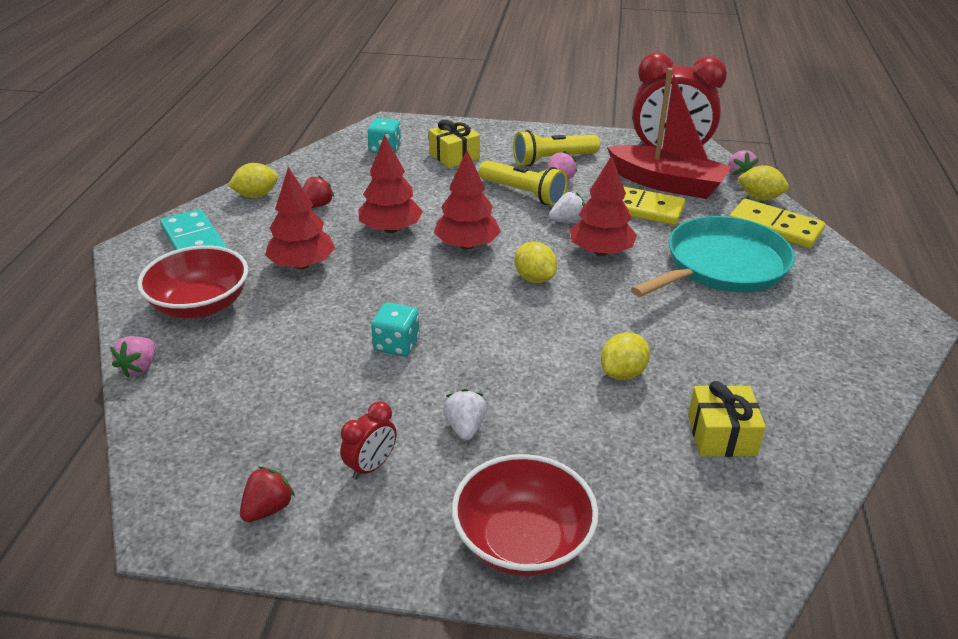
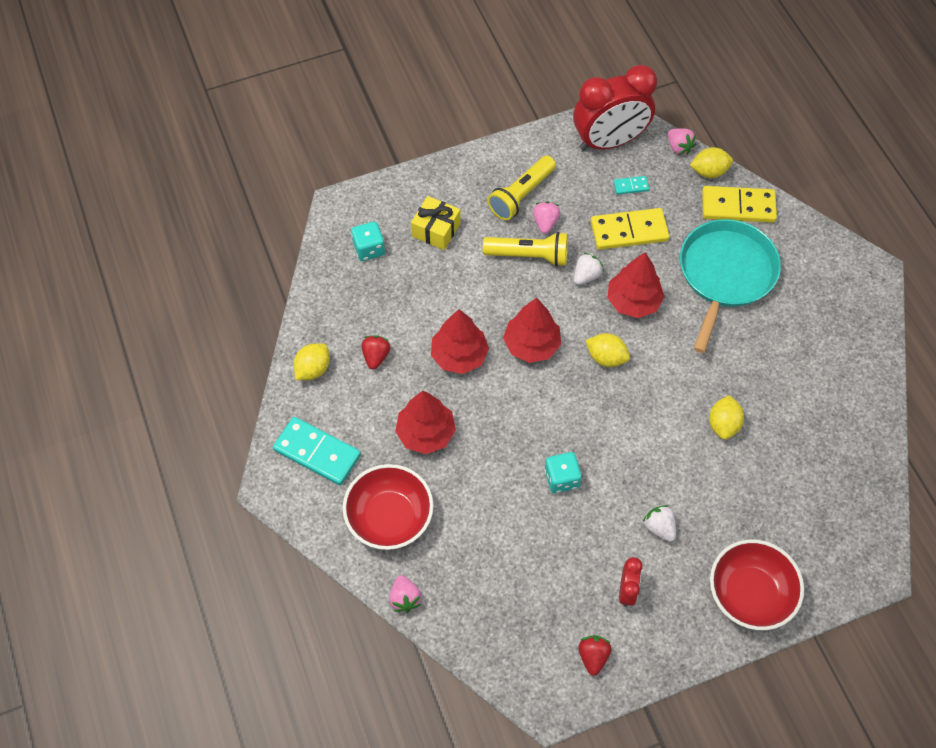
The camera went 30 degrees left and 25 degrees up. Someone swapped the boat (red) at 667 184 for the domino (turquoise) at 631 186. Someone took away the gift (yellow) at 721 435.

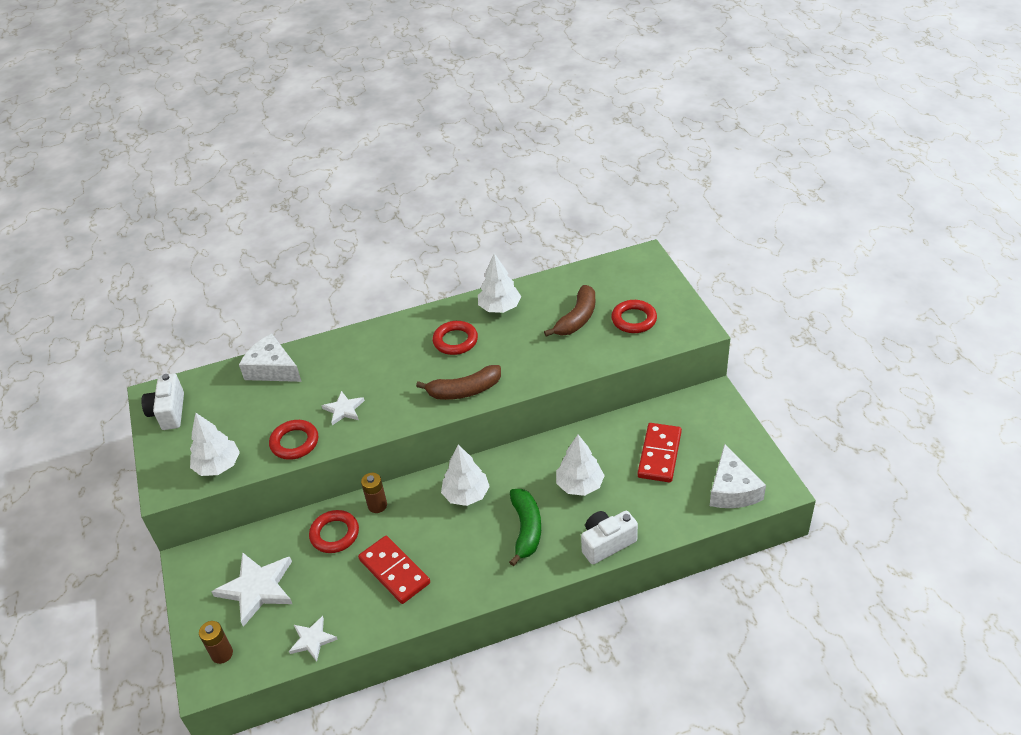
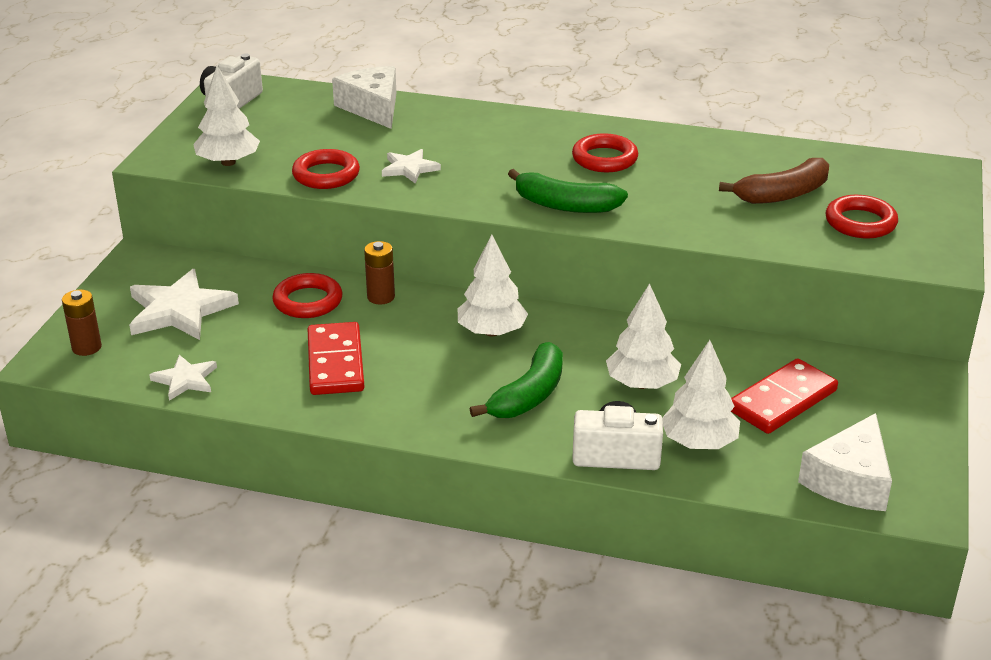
The camera went 30 degrees right and 10 degrees down. Someone repainted the banana (brown) at 464 390, which became the banana (green) at 565 205. Someone carried the tree (white) from 499 307 to 699 442.

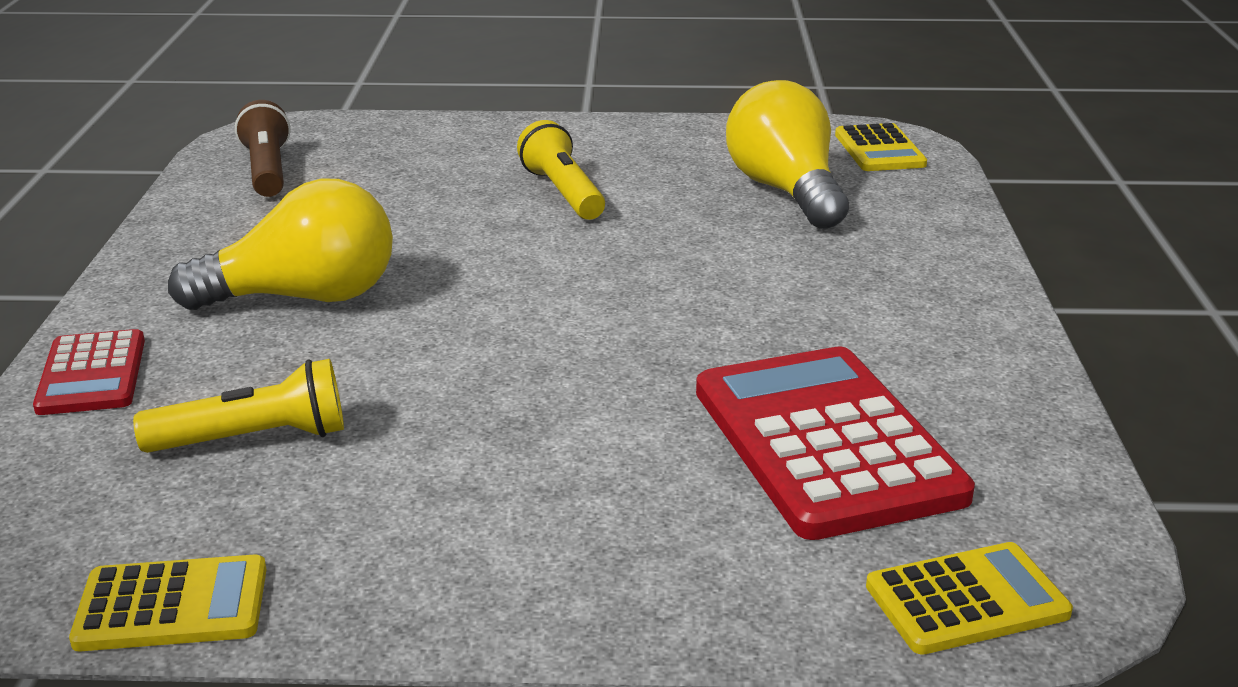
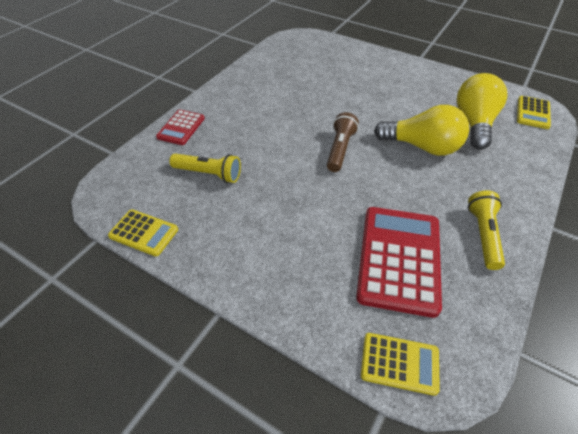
The camera went 30 degrees right and 20 degrees up. Someone carried the light bulb (yellow) from 304 297 to 422 147. Someone carried the flashlight (brown) from 267 170 to 340 149. Someone carried the flashlight (yellow) from 563 193 to 483 235.

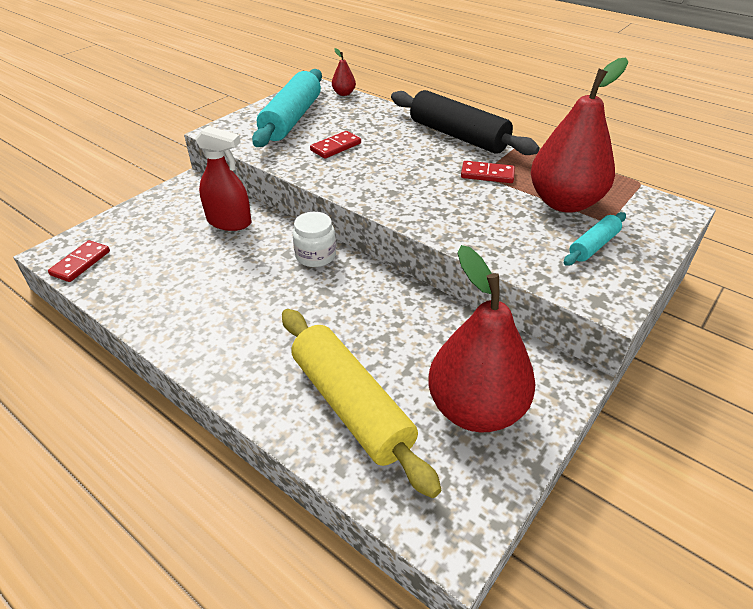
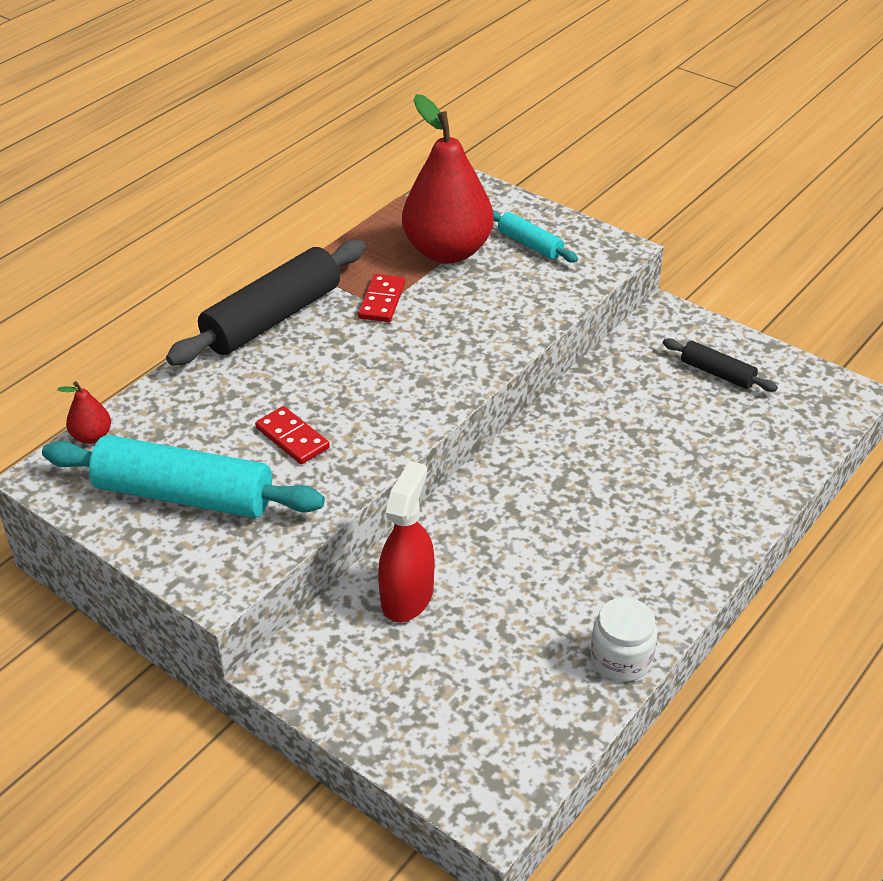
The camera went 90 degrees left and 0 degrees up. Someone took away the domino (red) at 80 263. Someone took away the rolling pin (yellow) at 351 406. Someone carried the jar (white) from 315 256 to 621 659. Someone swapped the pear (red) at 475 409 for the rolling pin (black) at 717 373.

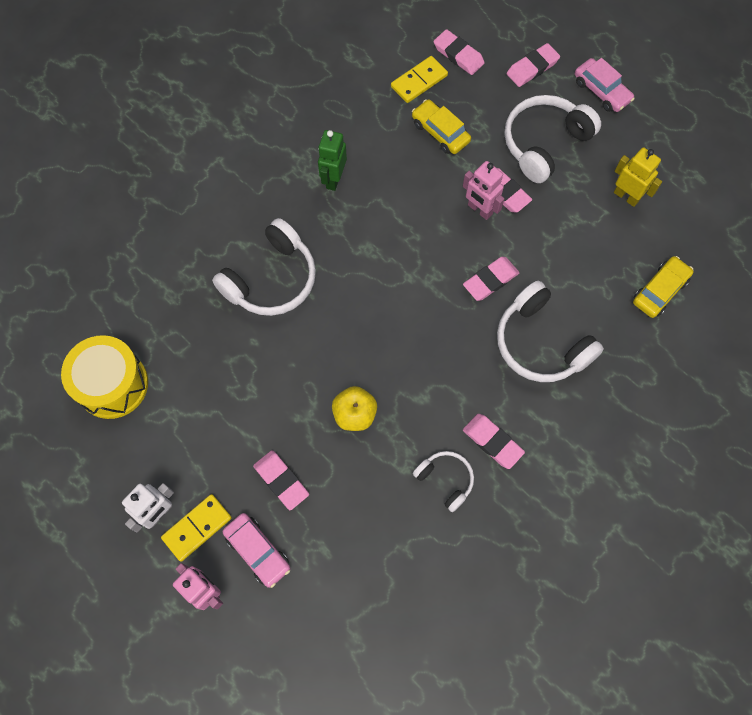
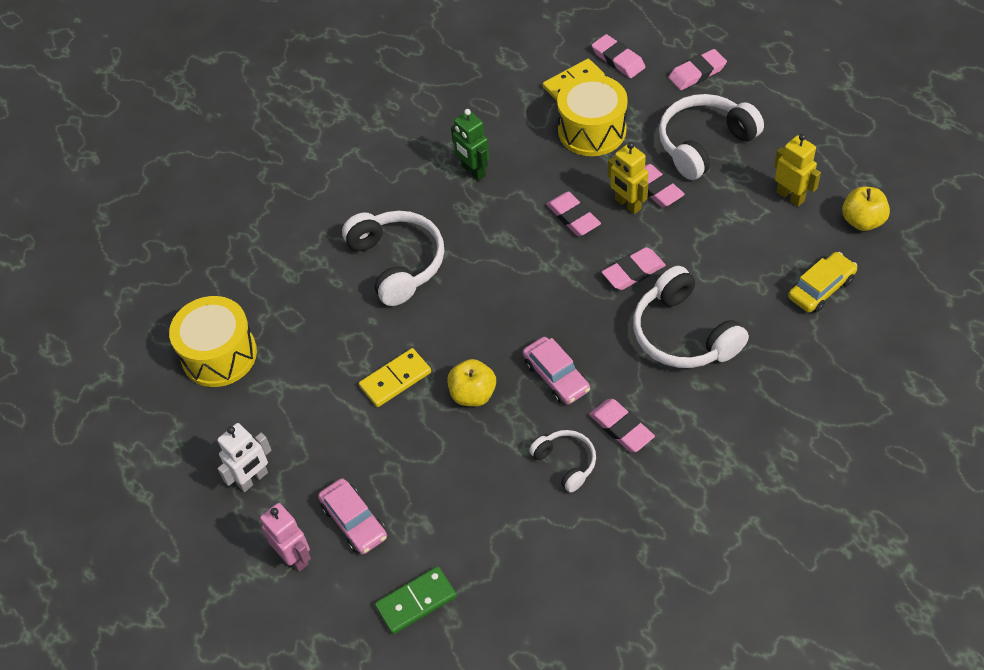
The camera went 10 degrees right and 15 degrees down. Someone carried the domino (yellow) from 197 528 to 395 379. Someone rotated the headphones (white) at 272 279 by 75 degrees counterclockwise. Someone carried the eraser (pink) from 281 480 to 573 217. Someone rotated the robot (green) at 333 179 by 60 degrees counterclockwise. Someone swapped the car (yellow) at 440 132 for the drum (yellow) at 592 130. Someone repainted the robot (pink) at 479 210, which became the robot (yellow) at 627 204. Someone carried the car (pink) from 601 91 to 556 376. Someone put down the domino (green) at 416 602. Someone put down the apple (yellow) at 862 221.

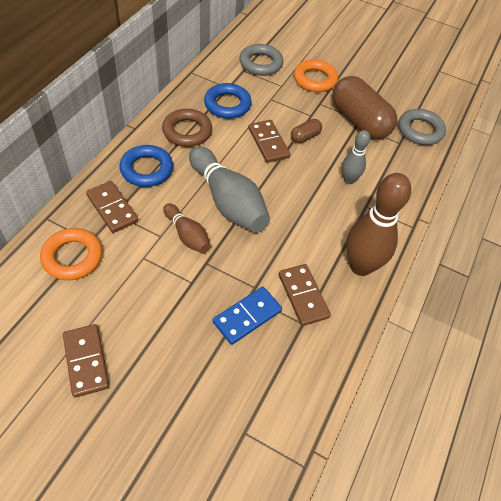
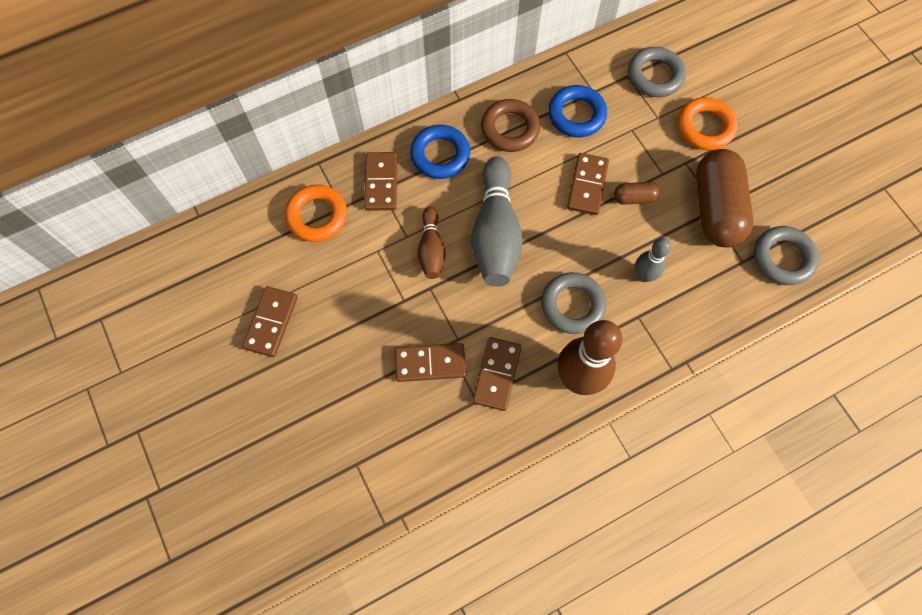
The camera went 40 degrees right and 15 degrees up. Someone repainted the domino (blue) at 247 316, which became the domino (brown) at 430 363. Someone put down the ring (grey) at 572 305.

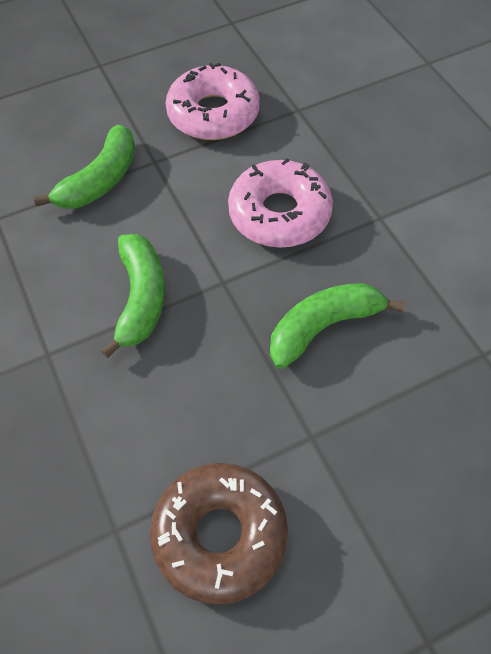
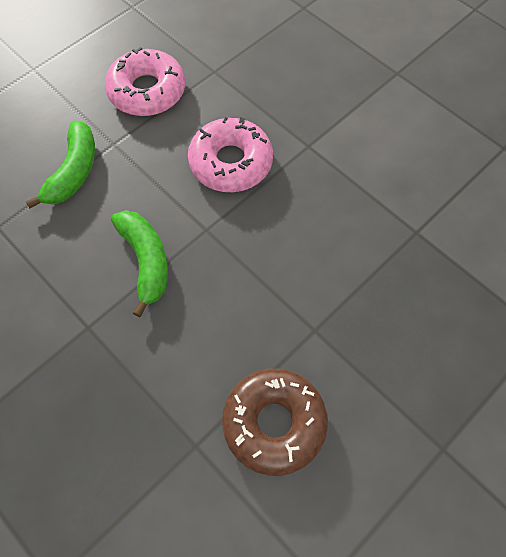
The camera went 20 degrees left and 5 degrees up. Someone took away the banana (green) at 323 327.

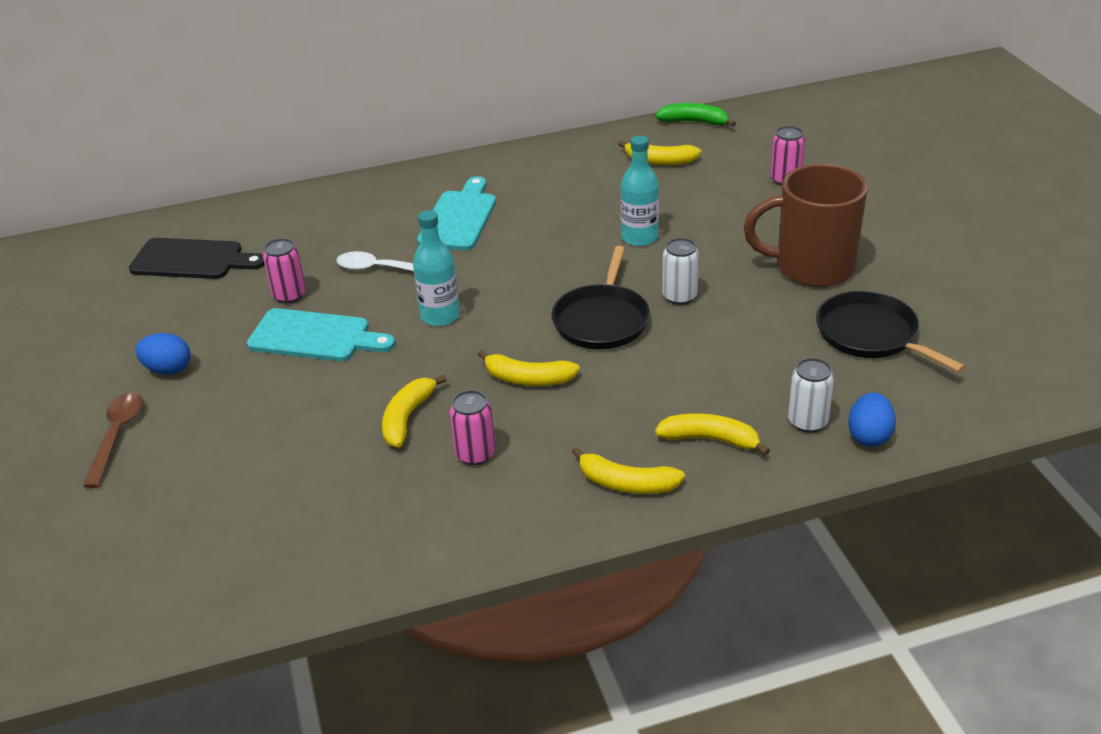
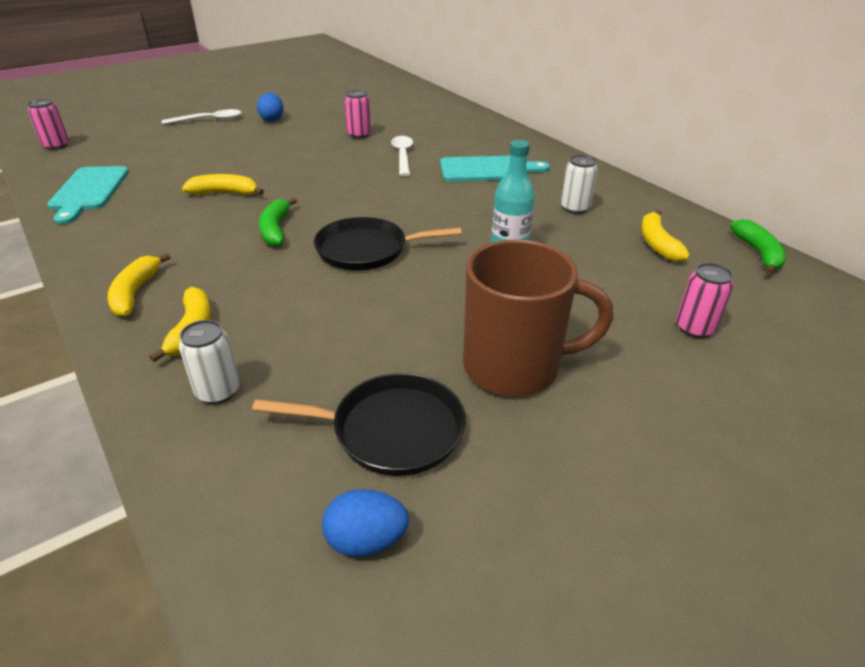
The camera went 70 degrees right and 0 degrees up. Someone repainted the spoon (brown) at 117 436, which became the spoon (white) at 209 120. Someone took away the cutting board (black) at 192 260. Someone carried the cutting board (turquoise) from 315 337 to 88 191. Someone took away the bottle (turquoise) at 440 316. Someone carried the can (pink) from 475 454 to 56 146. Someone repainted the banana (yellow) at 528 379, which became the banana (green) at 276 229. Someone carried the can (white) from 679 296 to 575 208. Someone rotated the mug (brown) at 811 267 by 105 degrees clockwise. Someone rotated the pan (black) at 871 335 by 60 degrees clockwise. Someone carried the egg (blue) from 869 436 to 366 540.

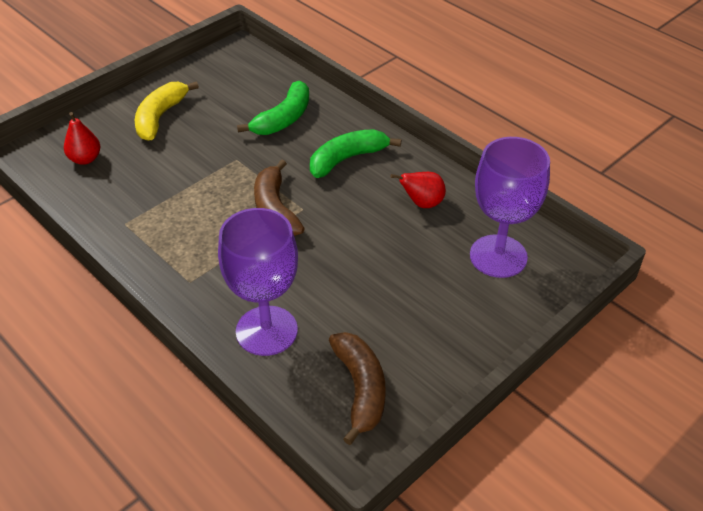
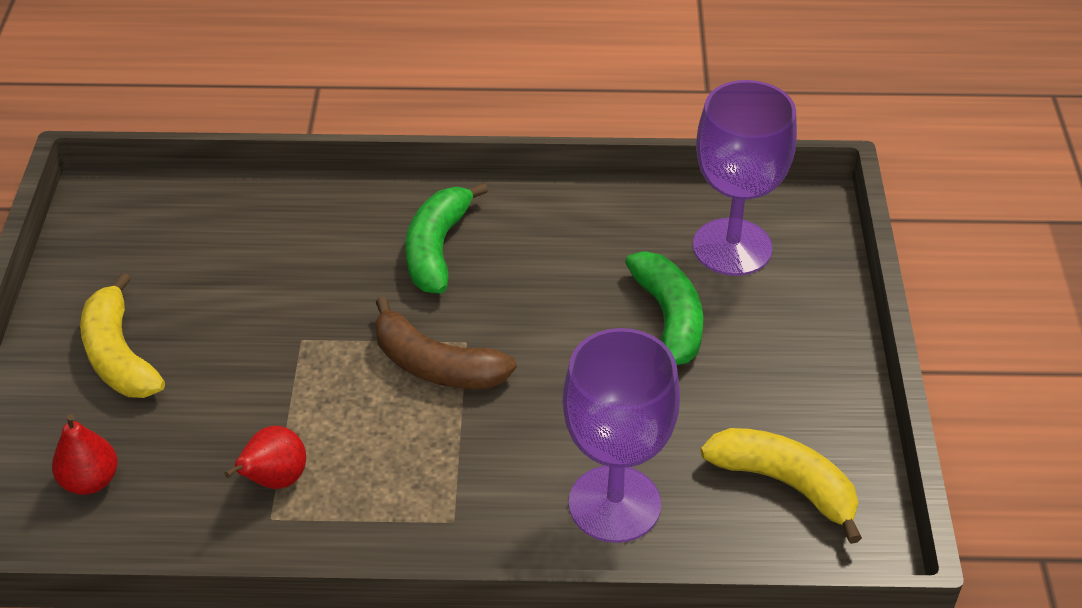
The camera went 45 degrees left and 0 degrees up. Someone carried the banana (green) from 283 119 to 669 320. Someone repainted the banana (brown) at 360 389, which became the banana (yellow) at 785 484. Someone carried the pear (red) from 422 203 to 274 480.

